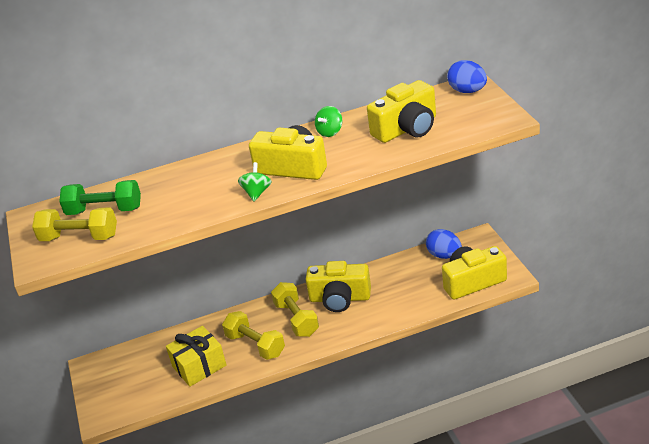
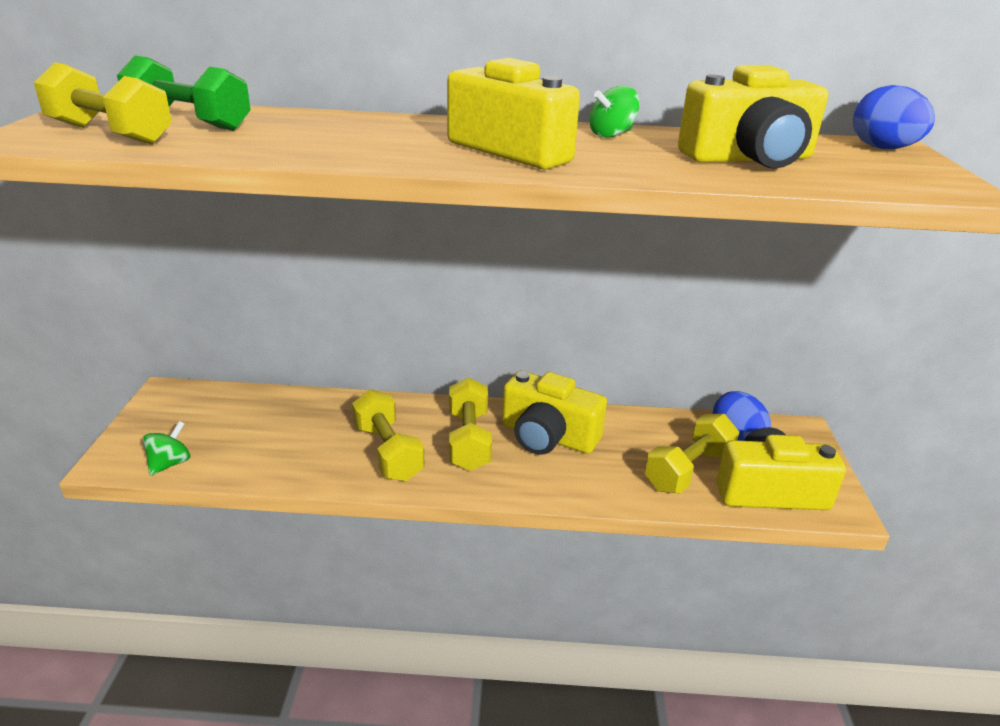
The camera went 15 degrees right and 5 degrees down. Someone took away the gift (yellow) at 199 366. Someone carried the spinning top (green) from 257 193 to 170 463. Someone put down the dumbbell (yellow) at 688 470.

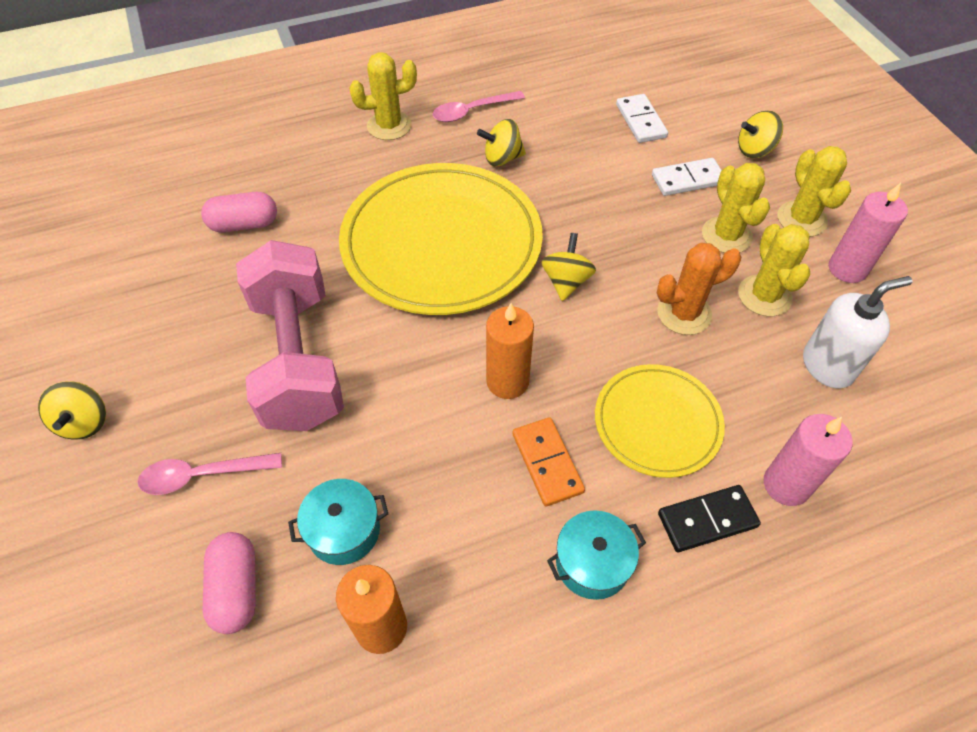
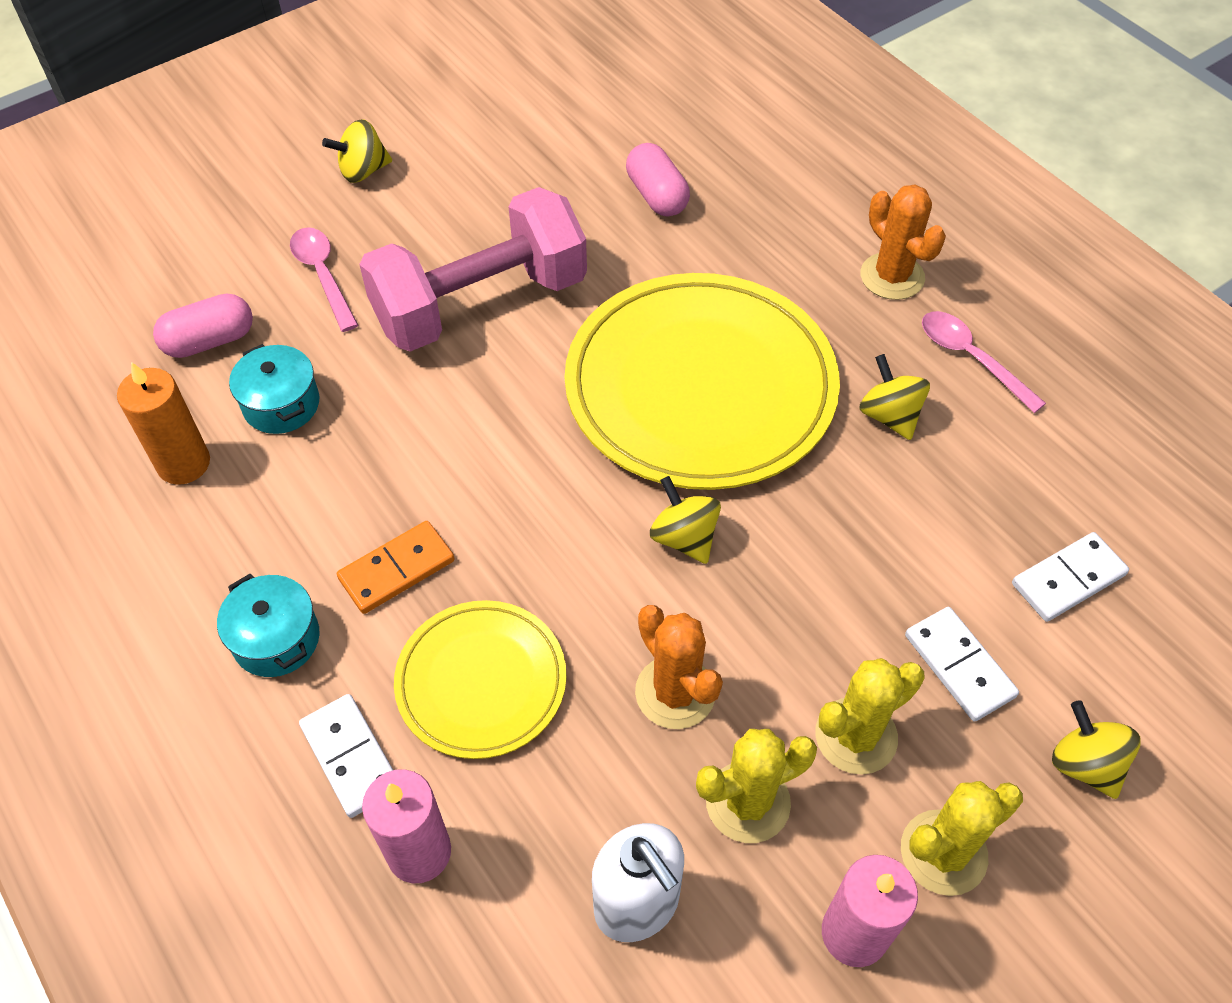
The camera went 75 degrees right and 0 degrees up. Someone repainted the cactus (yellow) at 389 126, which became the cactus (orange) at 892 276. Someone took away the candle (orange) at 507 381. Someone rotated the spinning top (yellow) at 566 281 by 120 degrees counterclockwise. Someone repainted the domino (black) at 707 520, which became the domino (white) at 350 757.

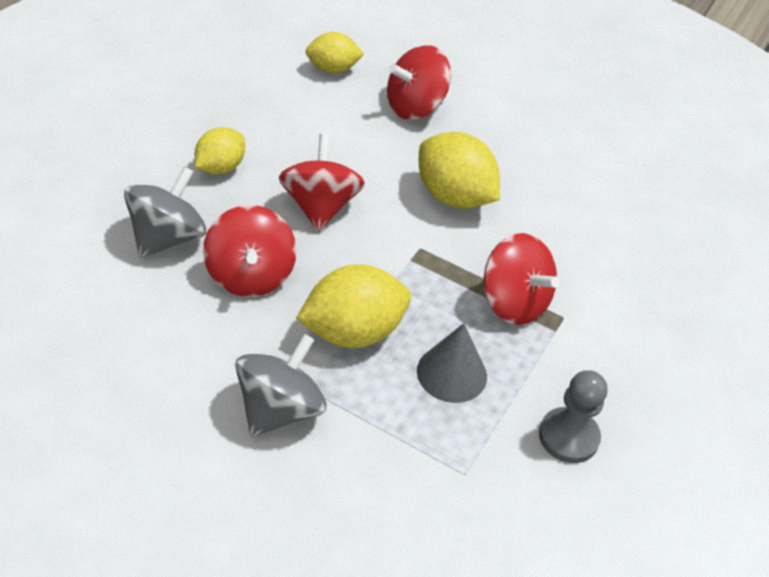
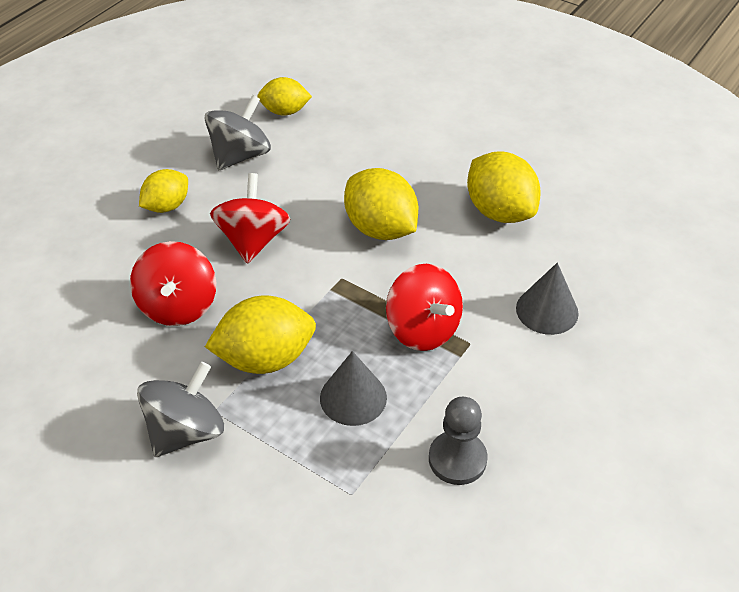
The camera went 10 degrees right and 0 degrees up. Someone carried the spinning top (grey) from 167 237 to 240 155. Someone took away the spinning top (red) at 415 107. Someone put down the lemon (yellow) at 500 211. Someone put down the cone (grey) at 547 310.

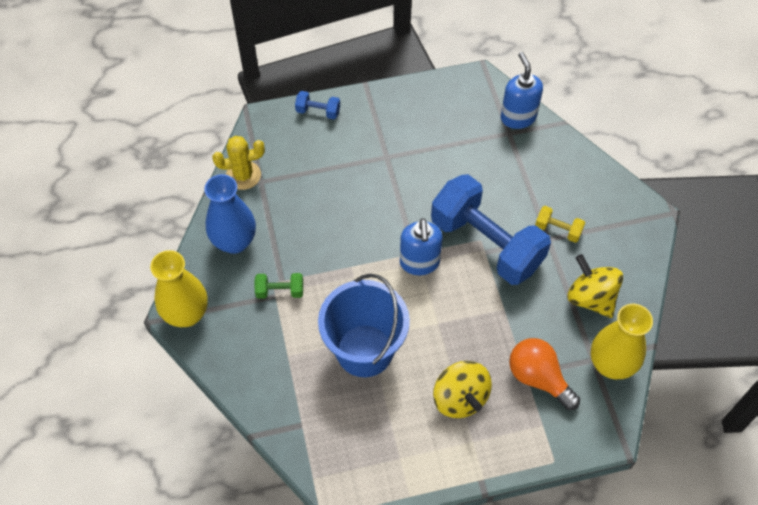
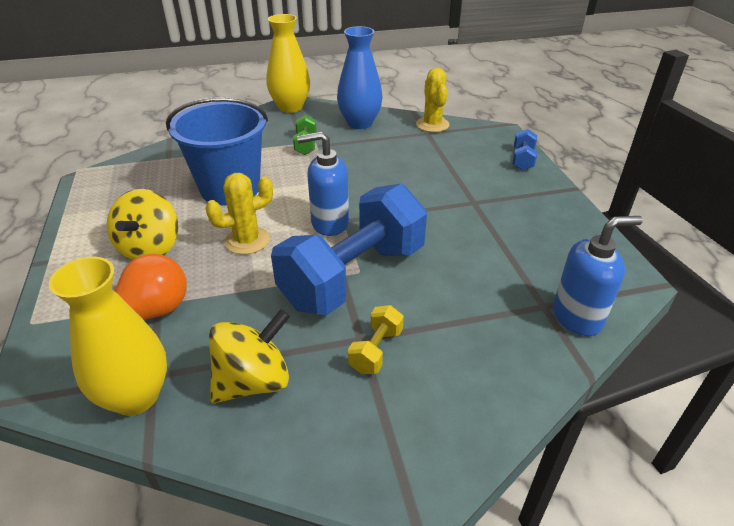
The camera went 90 degrees right and 20 degrees down. Someone rotated the spinning top (yellow) at 460 398 by 60 degrees counterclockwise. Someone put down the cactus (yellow) at 247 241.

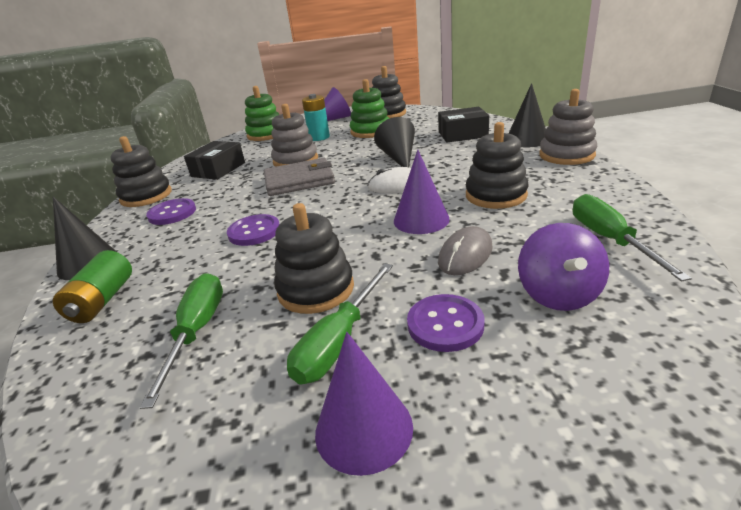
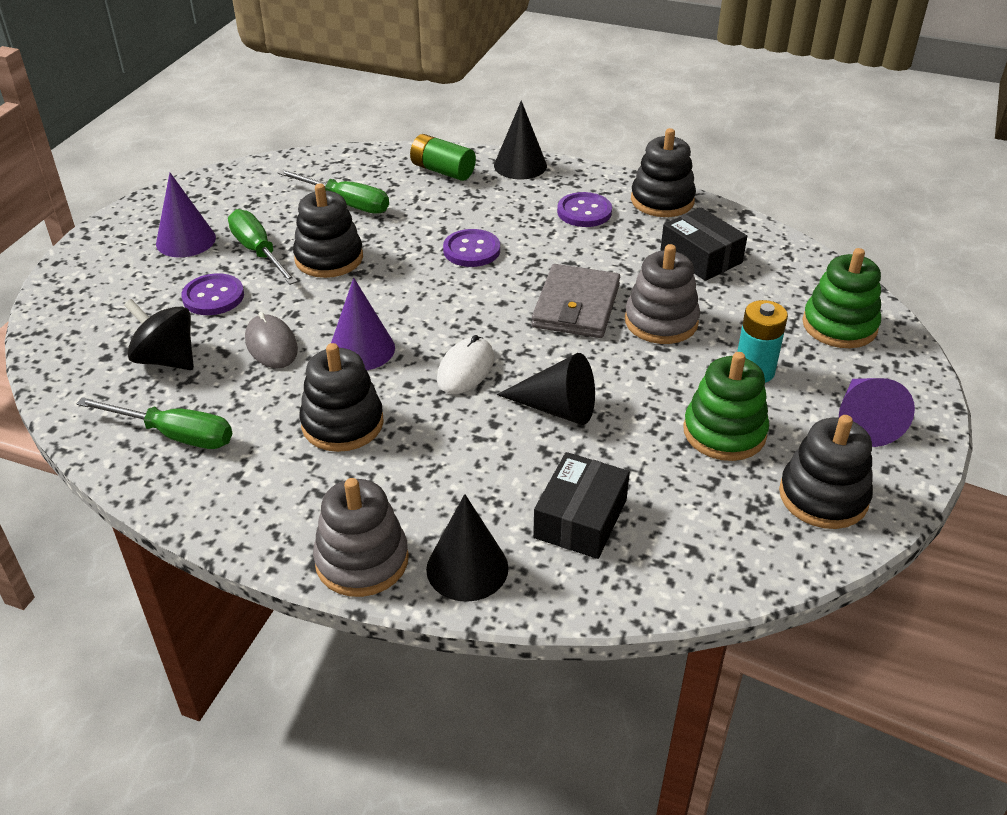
The camera went 115 degrees right and 10 degrees up. Someone repainted the spinning top (purple) at 558 294, which became the spinning top (black) at 166 359.

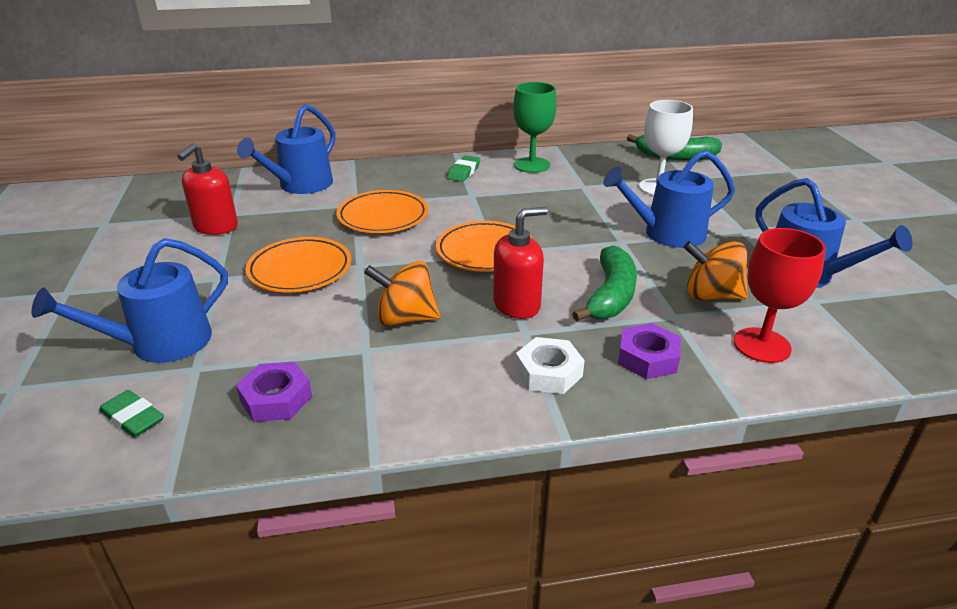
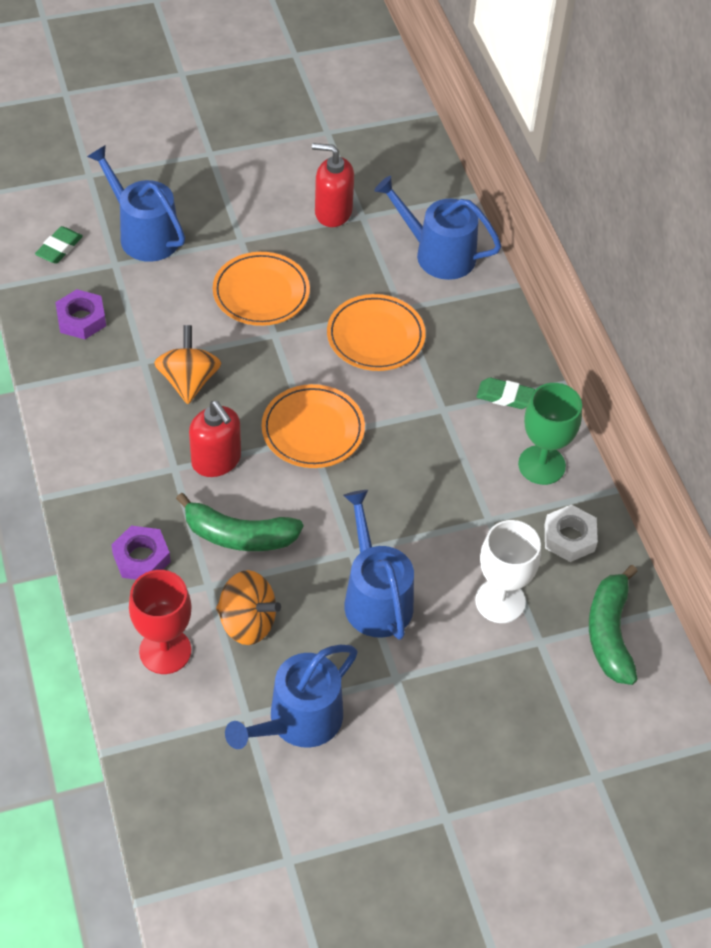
The camera went 80 degrees right and 20 degrees up. Someone carried the nut (white) from 548 372 to 569 537. Someone rotated the spinning top (orange) at 711 295 by 105 degrees clockwise.

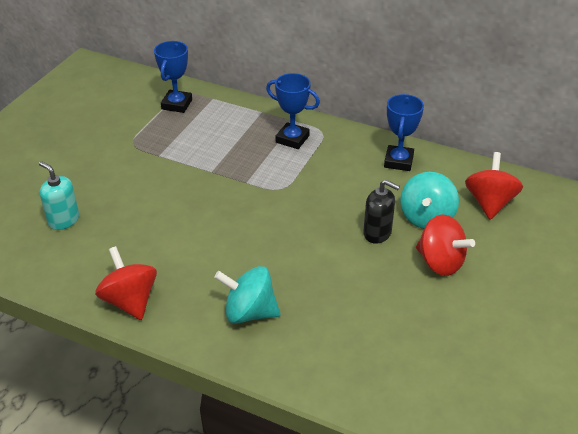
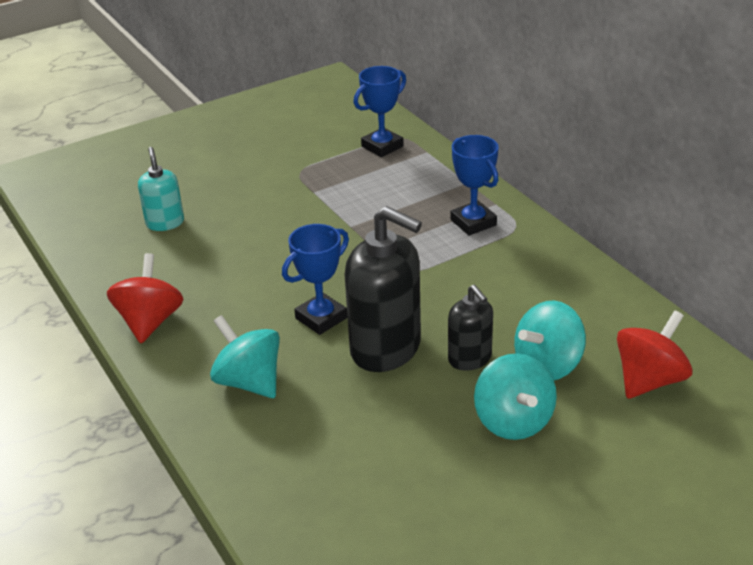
The camera went 35 degrees right and 5 degrees down. Someone carried the trophy (blue) from 398 161 to 321 318. Someone repainted the spinning top (red) at 440 262, which became the spinning top (turquoise) at 513 421. Someone put down the soap dispenser (black) at 386 348.

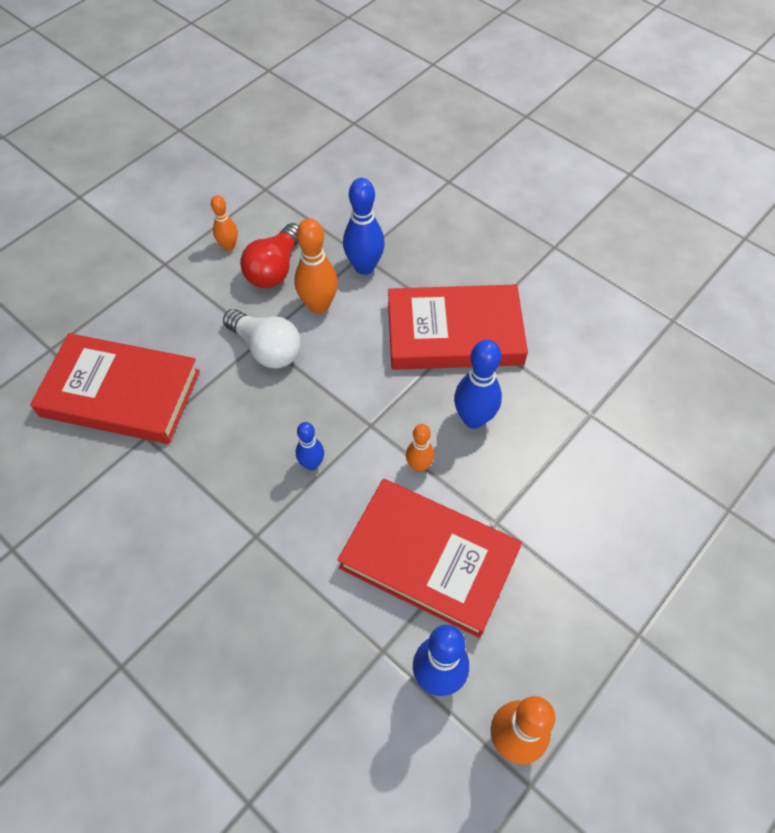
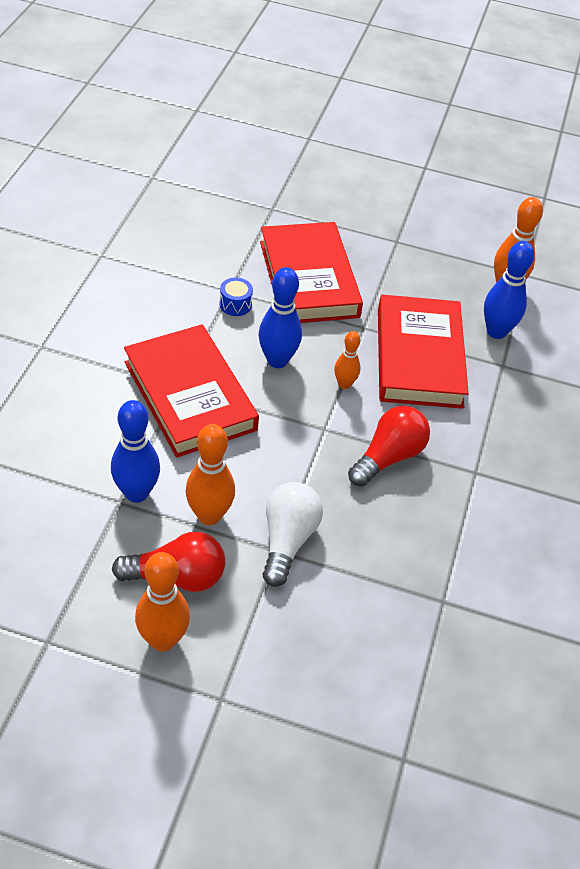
The camera went 120 degrees left and 10 degrees down. Someone carried the book (red) from 120 394 to 309 279. Someone scaled the bowling pin (orange) at 229 246 by 1.67. Someone swapped the bowling pin (blue) at 312 464 for the light bulb (red) at 388 457. Someone put down the drum (blue) at 235 304.

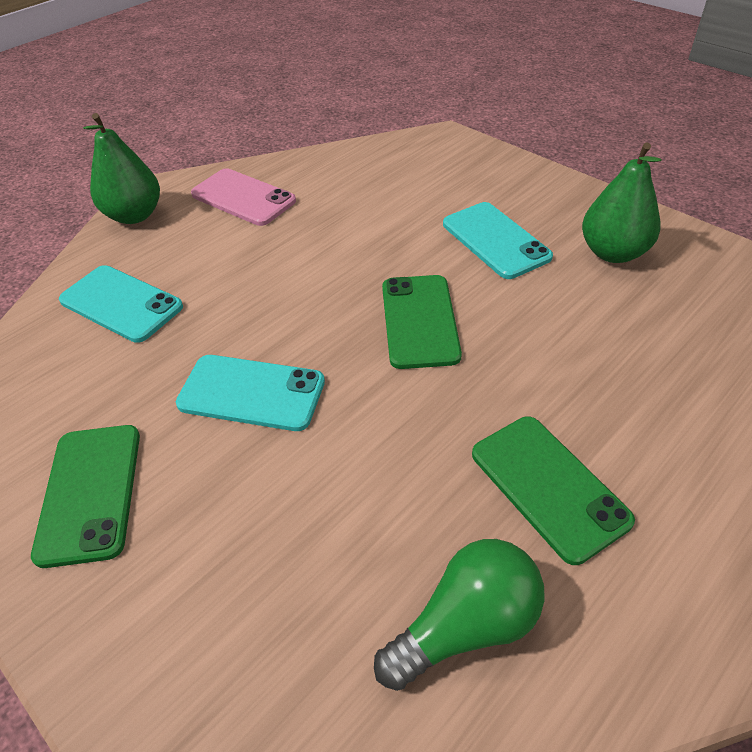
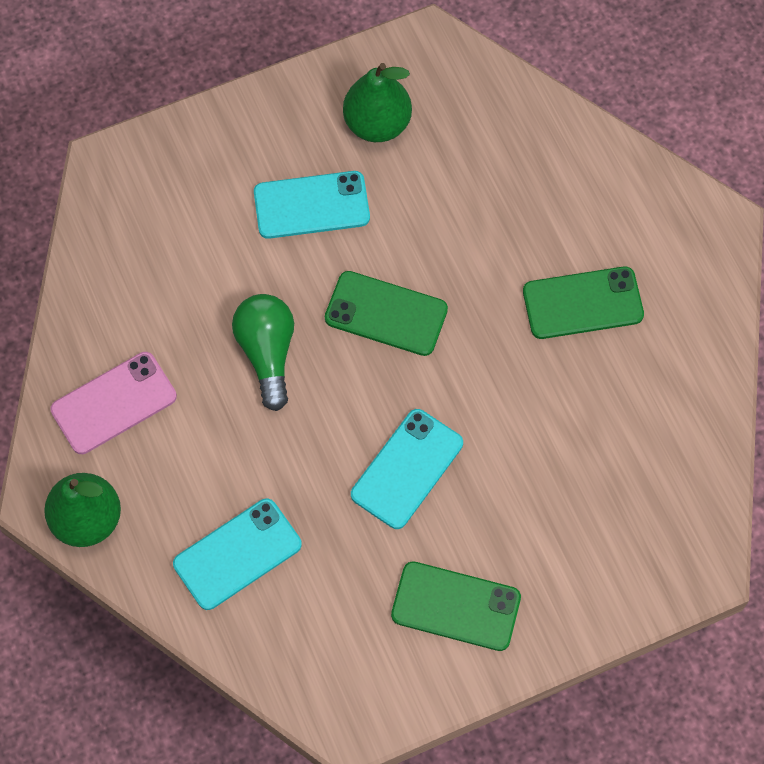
The camera went 70 degrees left and 20 degrees up. Someone carried the light bulb (green) from 465 625 to 267 353.

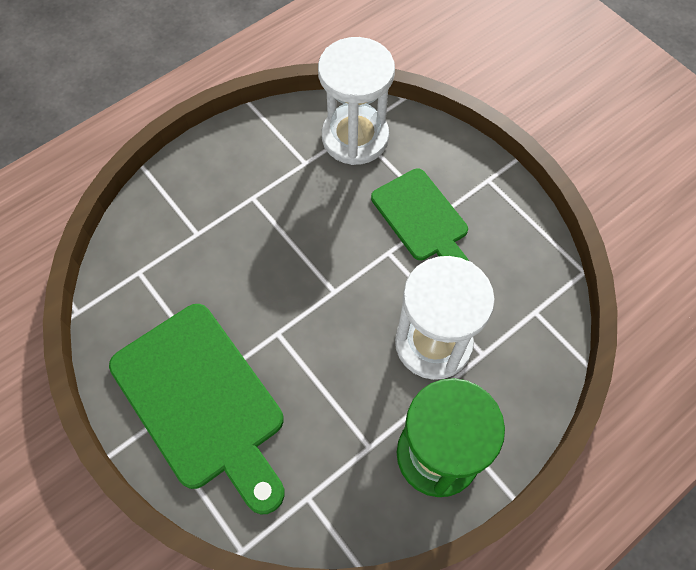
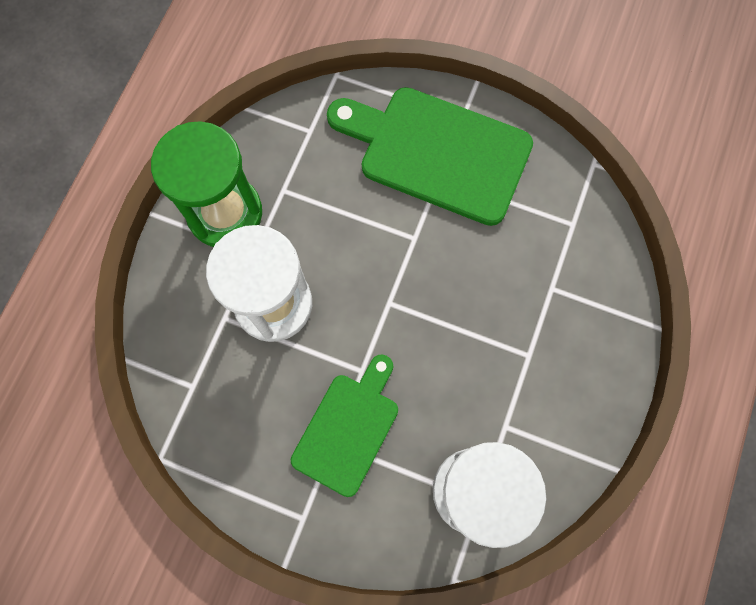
The camera went 150 degrees right and 10 degrees up. Someone rotated the cutting board (green) at 422 218 by 90 degrees clockwise.

